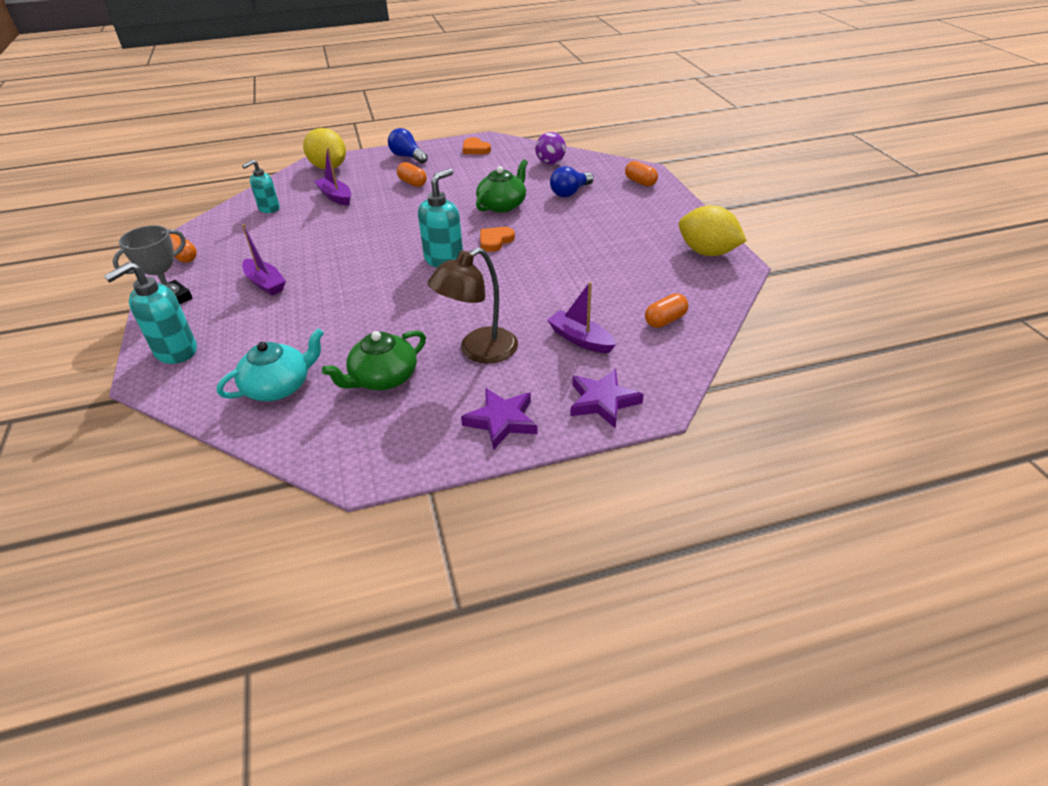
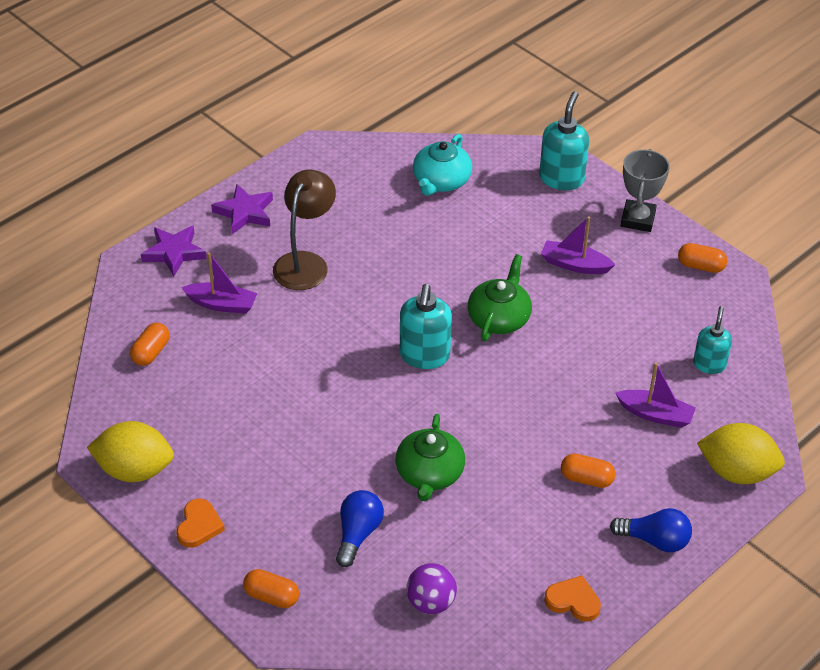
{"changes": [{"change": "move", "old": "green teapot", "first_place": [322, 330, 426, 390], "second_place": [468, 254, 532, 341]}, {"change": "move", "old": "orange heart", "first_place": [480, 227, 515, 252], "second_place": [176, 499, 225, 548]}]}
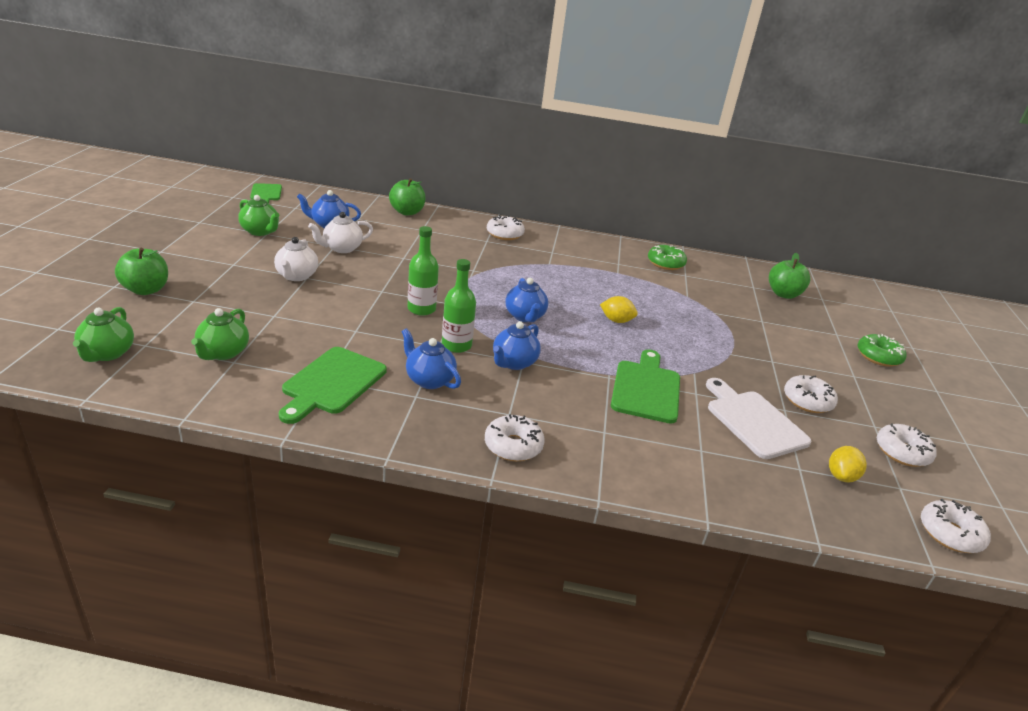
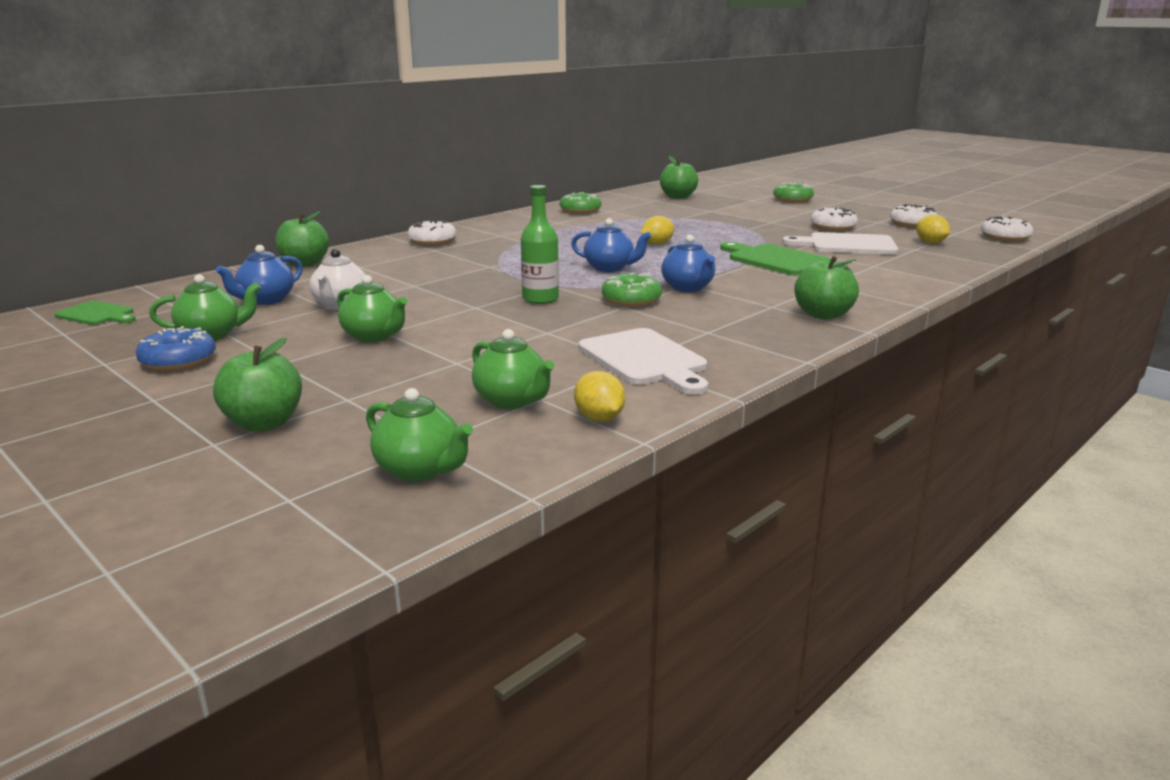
{"changes": [{"change": "recolor", "old": "white teapot", "new": "green teapot", "first_place": [274, 237, 318, 281], "second_place": [337, 275, 407, 342]}, {"change": "recolor", "old": "green cutting board", "new": "white cutting board", "first_place": [279, 347, 386, 424], "second_place": [578, 328, 708, 395]}, {"change": "delete", "old": "blue teapot", "first_place": [401, 328, 461, 389]}, {"change": "replace", "old": "green bottle", "new": "green donut", "first_place": [442, 259, 476, 353], "second_place": [602, 273, 662, 307]}, {"change": "replace", "old": "white donut", "new": "green apple", "first_place": [485, 414, 545, 461], "second_place": [794, 256, 859, 319]}, {"change": "insert", "new": "blue donut", "second_place": [136, 326, 216, 371]}, {"change": "insert", "new": "yellow lemon", "second_place": [574, 371, 625, 422]}]}
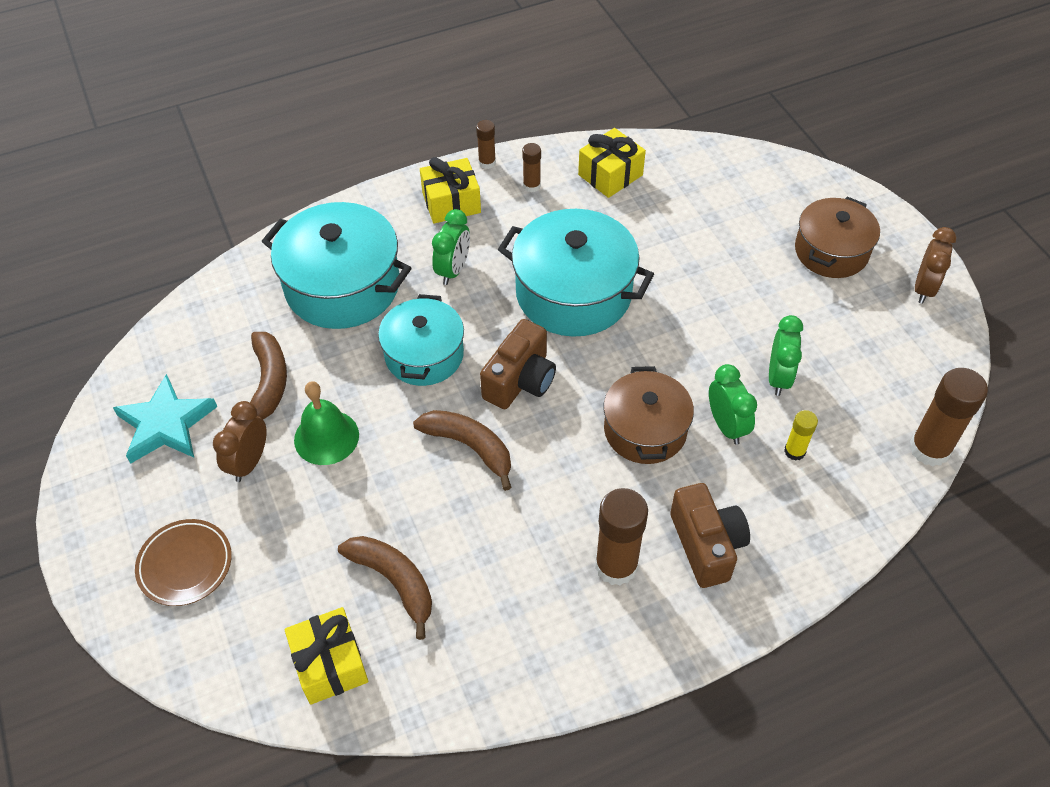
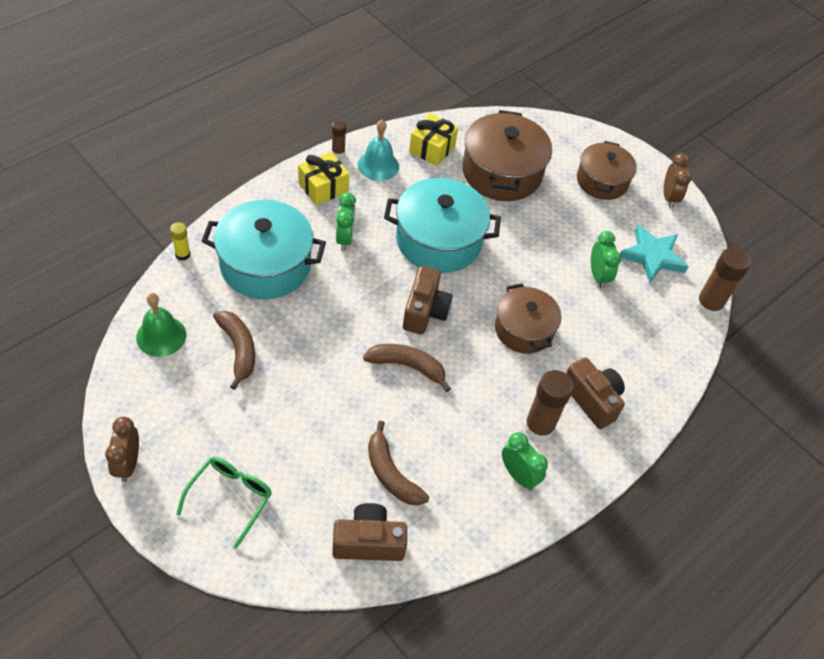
{"changes": [{"change": "move", "old": "turquoise star", "first_place": [113, 374, 217, 464], "second_place": [620, 225, 689, 283]}, {"change": "replace", "old": "brown plate", "new": "green glasses", "first_place": [135, 519, 232, 606], "second_place": [176, 457, 272, 549]}, {"change": "move", "old": "brown clock", "first_place": [213, 401, 267, 482], "second_place": [105, 417, 139, 482]}, {"change": "replace", "old": "yellow gift", "new": "brown camera", "first_place": [285, 607, 368, 704], "second_place": [332, 503, 407, 561]}, {"change": "move", "old": "green bell", "first_place": [294, 381, 359, 465], "second_place": [136, 293, 186, 357]}, {"change": "rotate", "old": "brown banana", "first_place": [338, 536, 432, 640], "second_place": [368, 421, 429, 505], "degrees": -150}, {"change": "delete", "old": "turquoise pot", "first_place": [378, 294, 464, 386]}, {"change": "replace", "old": "brown glue stick", "new": "turquoise bell", "first_place": [522, 143, 541, 192], "second_place": [358, 120, 399, 181]}, {"change": "move", "old": "green clock", "first_place": [709, 364, 757, 445], "second_place": [502, 432, 548, 490]}, {"change": "move", "old": "yellow glue stick", "first_place": [784, 410, 818, 461], "second_place": [170, 222, 190, 261]}, {"change": "insert", "new": "brown pot", "second_place": [462, 110, 552, 201]}]}
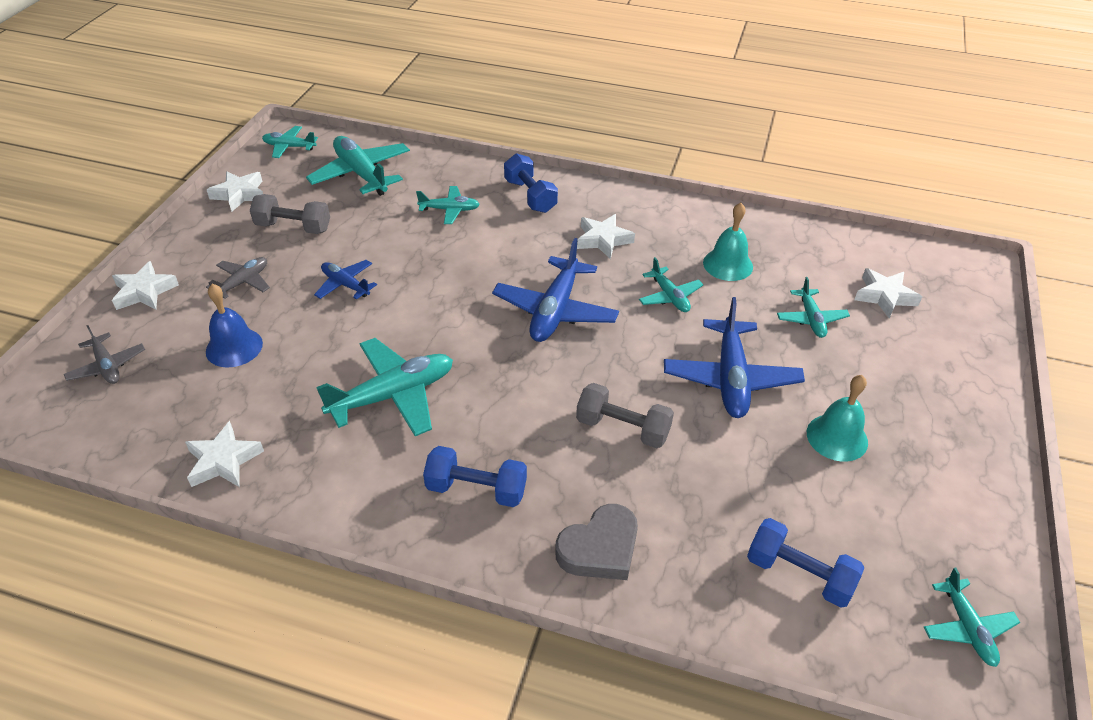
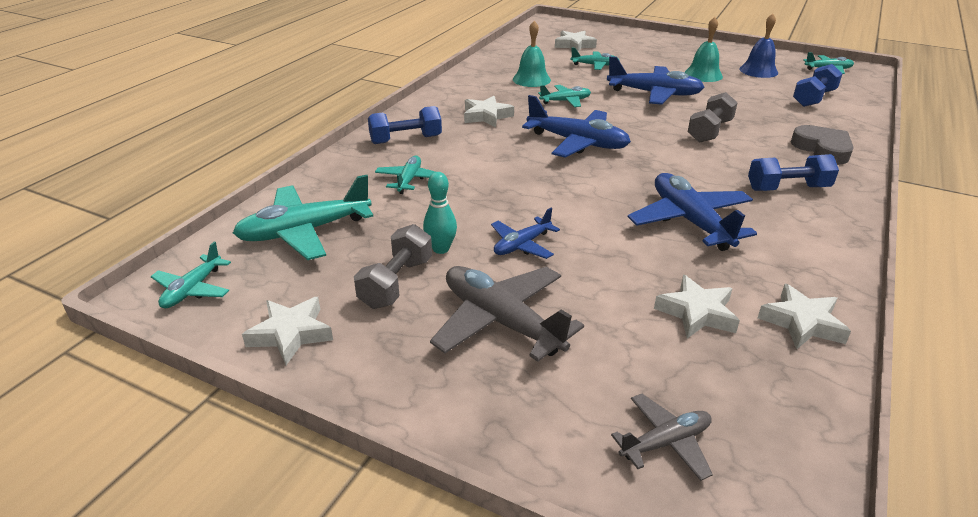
{"changes": [{"change": "move", "old": "white star", "first_place": [112, 261, 179, 310], "second_place": [654, 275, 740, 338]}, {"change": "resize", "old": "grey plane", "first_place": [206, 257, 270, 299], "second_place": [430, 266, 584, 362], "factor": 1.79}, {"change": "move", "old": "blue bell", "first_place": [206, 284, 263, 368], "second_place": [739, 14, 778, 78]}, {"change": "recolor", "old": "turquoise plane", "new": "blue plane", "first_place": [316, 338, 453, 436], "second_place": [628, 173, 757, 251]}, {"change": "rotate", "old": "blue dumbbell", "first_place": [423, 446, 527, 507], "second_place": [748, 154, 839, 191], "degrees": 60}, {"change": "insert", "new": "turquoise bowling pin", "second_place": [423, 172, 457, 254]}]}
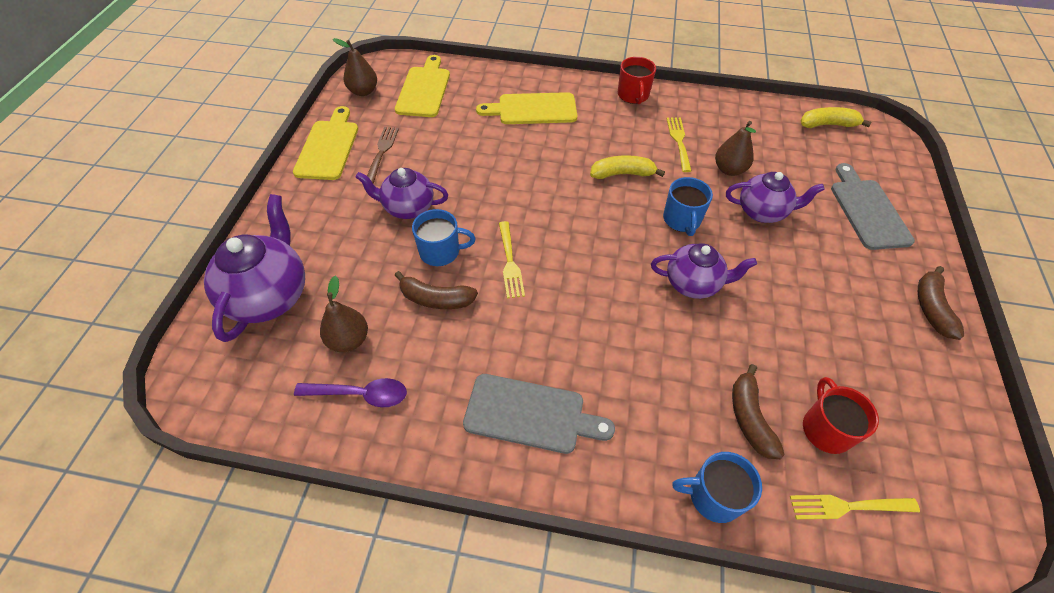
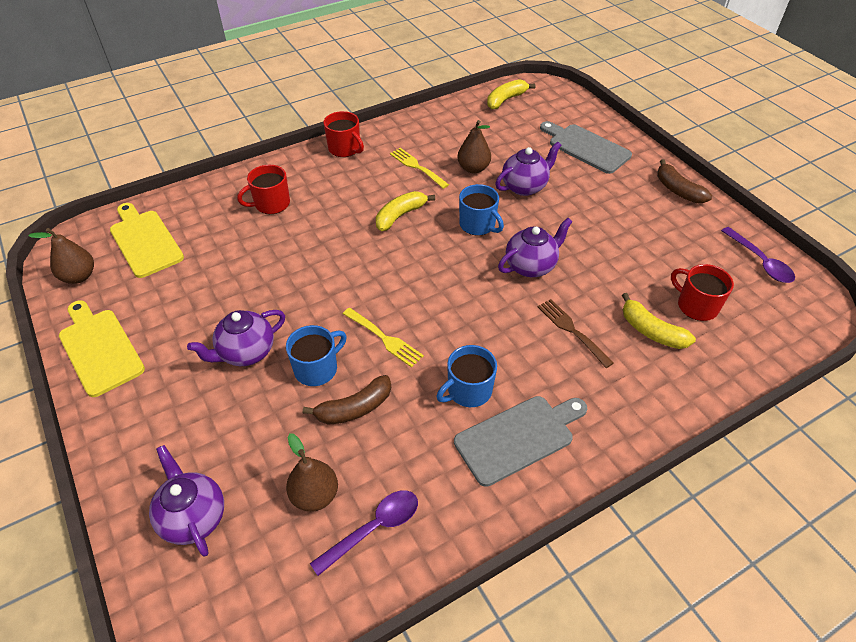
{"changes": [{"change": "resize", "old": "purple teapot", "first_place": [204, 194, 305, 342], "second_place": [149, 445, 224, 557], "factor": 0.66}, {"change": "move", "old": "brown fork", "first_place": [367, 127, 399, 183], "second_place": [538, 299, 614, 368]}, {"change": "replace", "old": "yellow cutting board", "new": "red mug", "first_place": [476, 92, 577, 124], "second_place": [237, 165, 290, 214]}, {"change": "move", "old": "blue mug", "first_place": [672, 452, 762, 523], "second_place": [436, 345, 497, 407]}, {"change": "recolor", "old": "brown banana", "new": "yellow banana", "first_place": [732, 364, 785, 459], "second_place": [622, 293, 696, 349]}, {"change": "delete", "old": "yellow fork", "first_place": [790, 495, 920, 519]}, {"change": "insert", "new": "purple spoon", "second_place": [721, 227, 795, 283]}]}
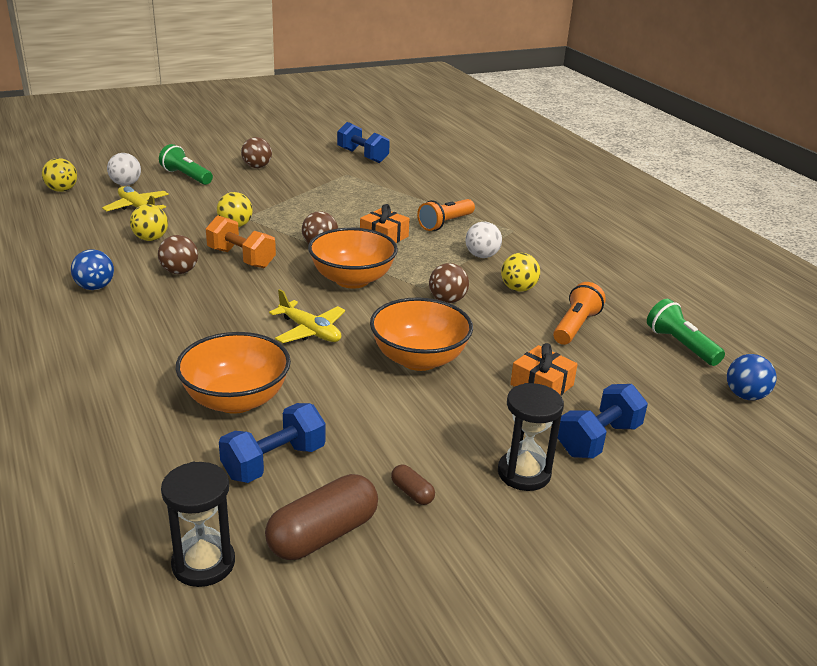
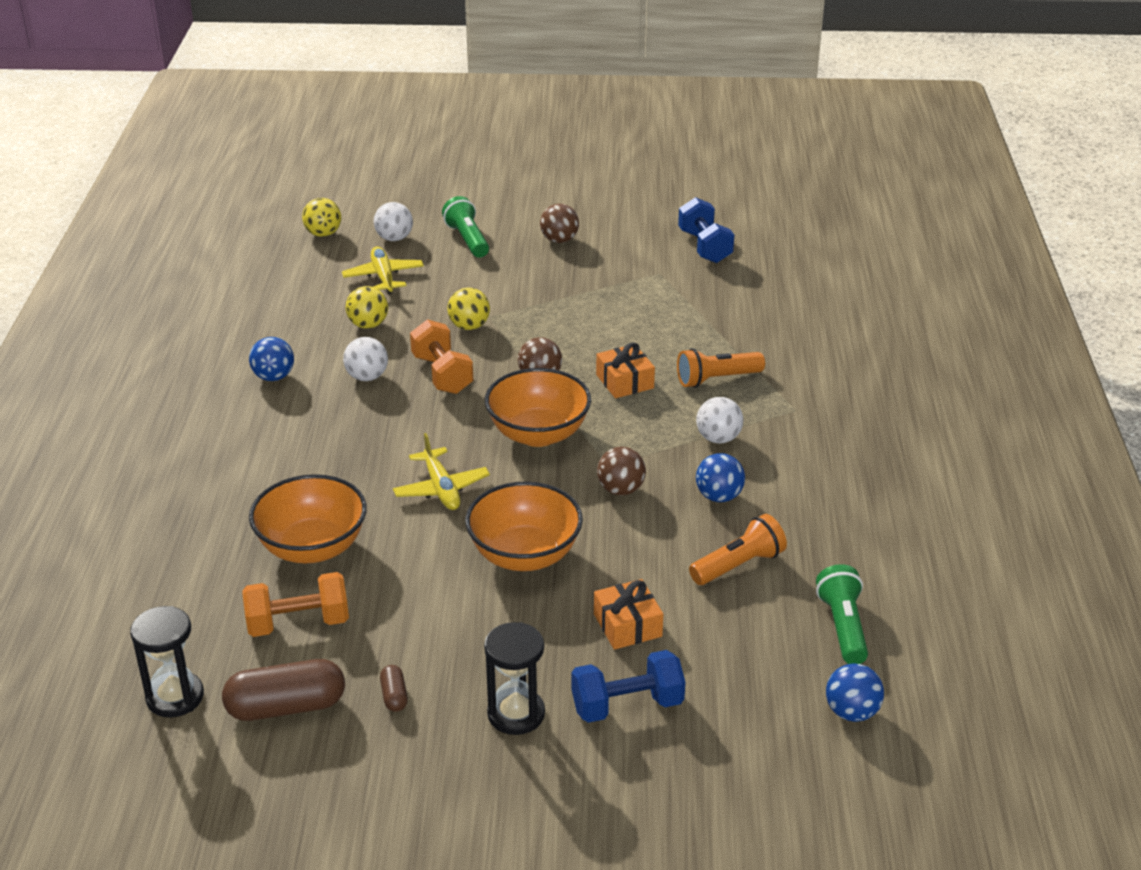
{"changes": [{"change": "recolor", "old": "brown ball", "new": "white ball", "first_place": [158, 235, 198, 274], "second_place": [343, 337, 388, 381]}, {"change": "recolor", "old": "blue dumbbell", "new": "orange dumbbell", "first_place": [219, 403, 326, 483], "second_place": [243, 572, 349, 637]}, {"change": "recolor", "old": "yellow ball", "new": "blue ball", "first_place": [501, 253, 540, 292], "second_place": [696, 453, 745, 502]}]}
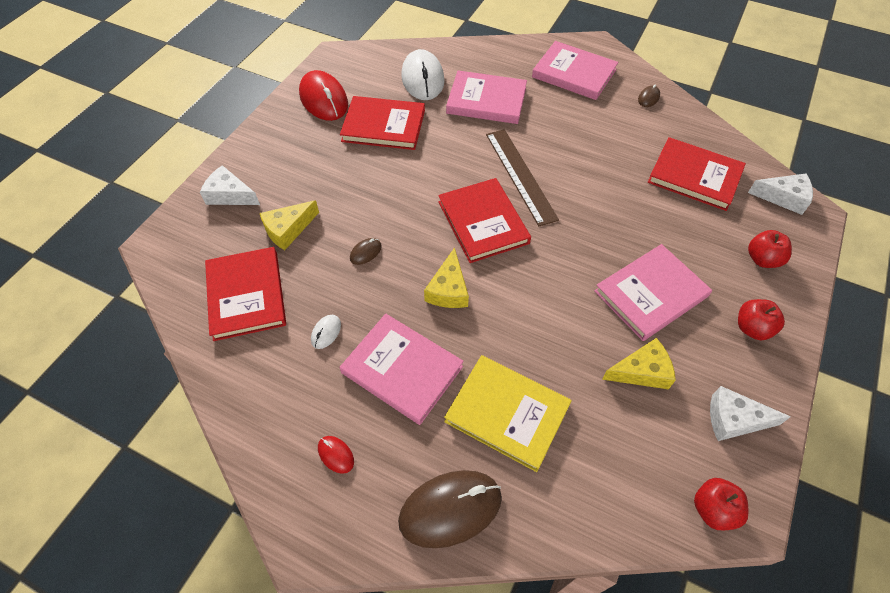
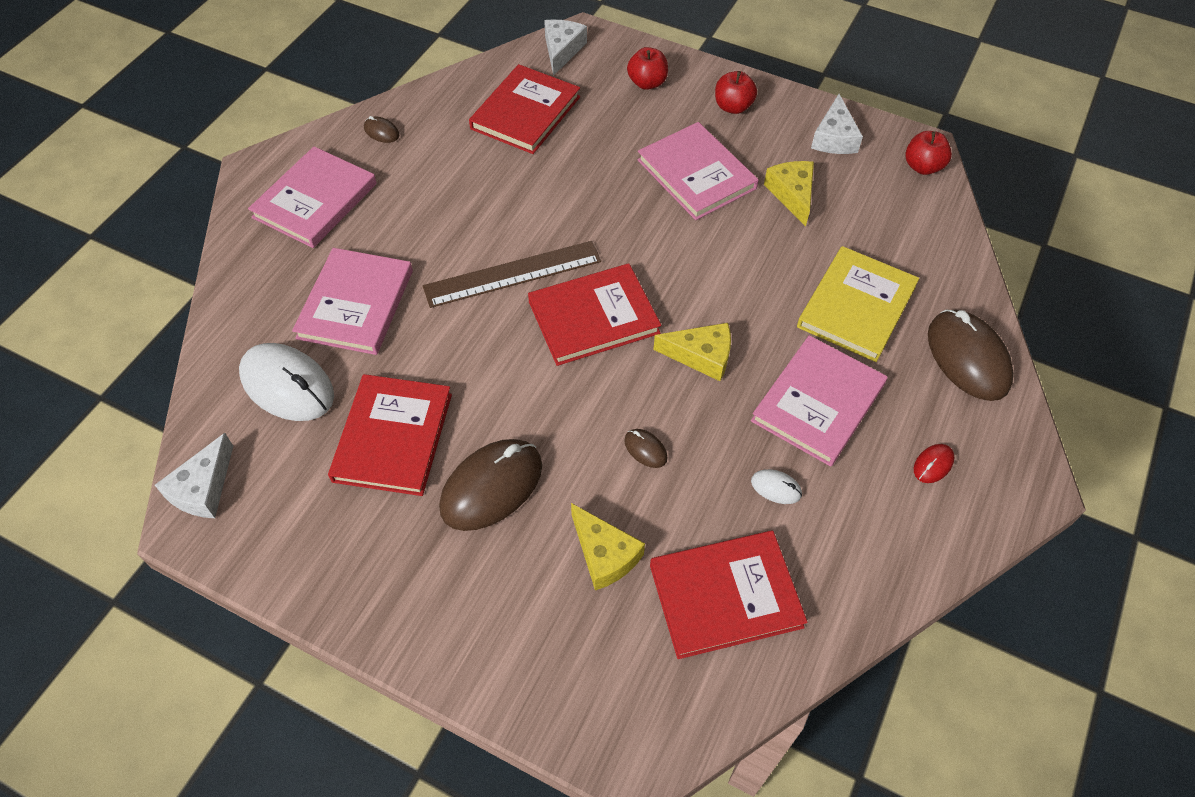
{"changes": [{"change": "move", "old": "white cheese", "first_place": [200, 165, 260, 205], "second_place": [155, 433, 233, 518]}, {"change": "delete", "old": "red mouse", "first_place": [299, 70, 348, 121]}, {"change": "rotate", "old": "white mouse", "first_place": [401, 49, 445, 100], "second_place": [239, 343, 334, 421], "degrees": 45}, {"change": "insert", "new": "brown mouse", "second_place": [439, 439, 542, 531]}]}
